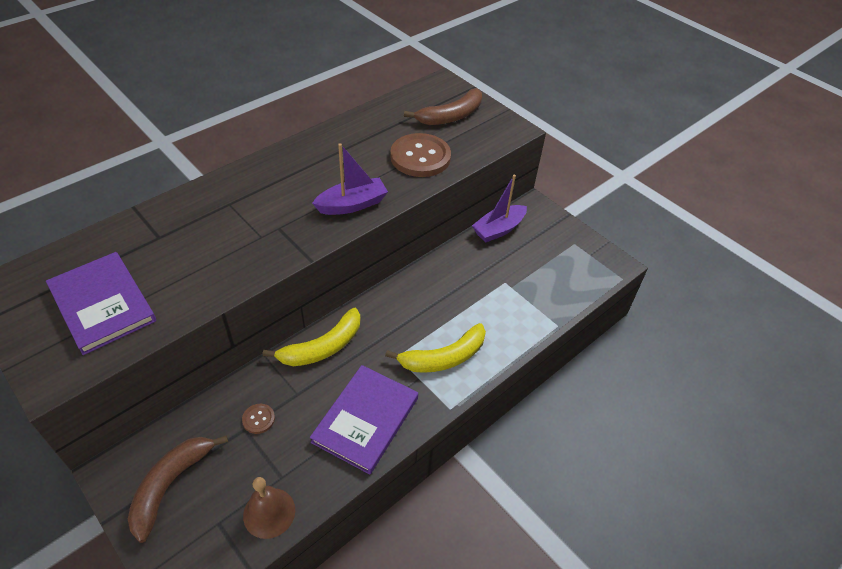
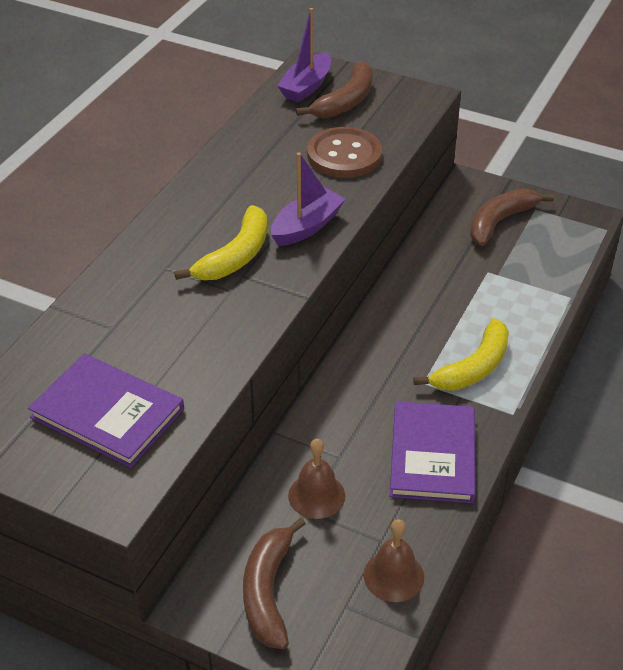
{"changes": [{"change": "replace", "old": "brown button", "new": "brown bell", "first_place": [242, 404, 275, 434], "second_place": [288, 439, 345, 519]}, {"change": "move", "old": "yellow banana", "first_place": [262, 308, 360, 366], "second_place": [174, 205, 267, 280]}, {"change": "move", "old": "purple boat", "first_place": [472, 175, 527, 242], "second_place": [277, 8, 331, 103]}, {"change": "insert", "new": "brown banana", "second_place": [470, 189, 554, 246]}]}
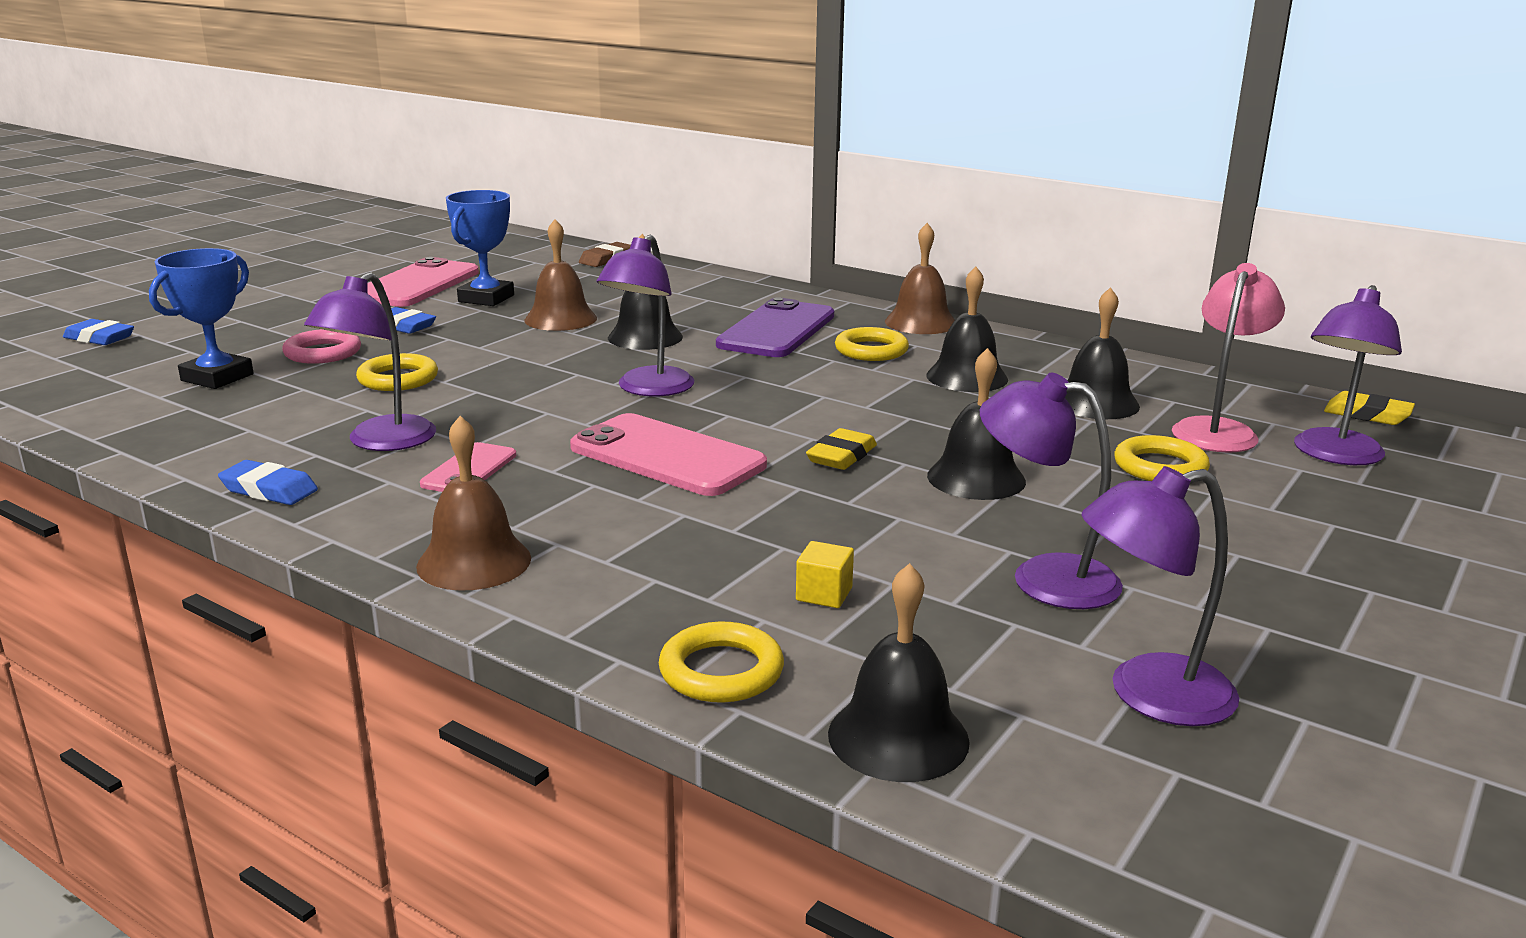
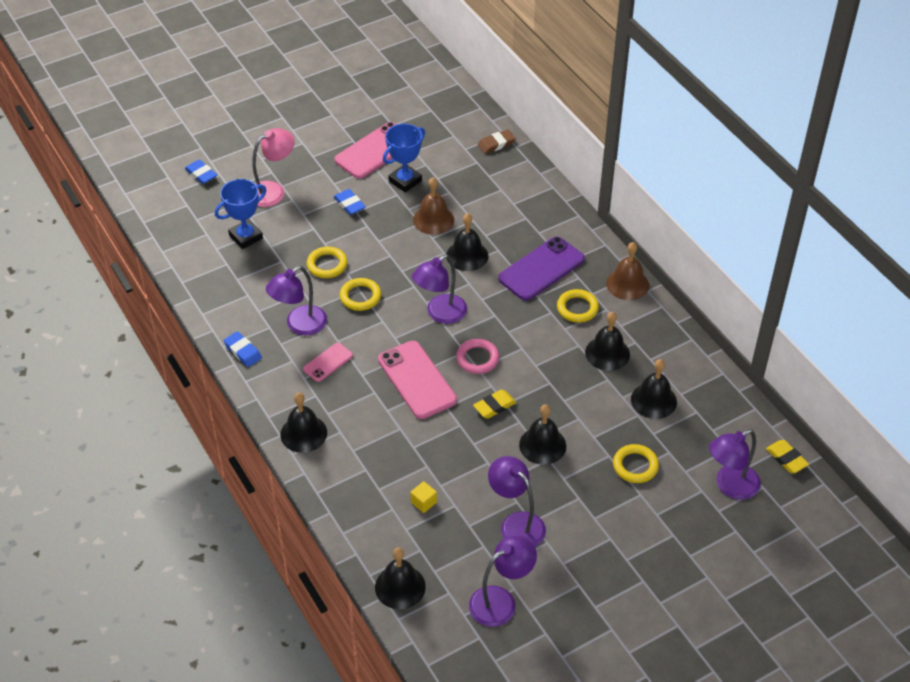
{"changes": [{"change": "move", "old": "pink ring", "first_place": [282, 329, 361, 364], "second_place": [456, 339, 499, 374]}, {"change": "recolor", "old": "brown bell", "new": "black bell", "first_place": [416, 416, 531, 591], "second_place": [280, 393, 327, 453]}, {"change": "move", "old": "yellow ring", "first_place": [659, 622, 784, 703], "second_place": [340, 278, 381, 311]}, {"change": "rotate", "old": "purple lamp", "first_place": [1082, 466, 1239, 726], "second_place": [469, 535, 537, 627], "degrees": 135}, {"change": "move", "old": "pink lamp", "first_place": [1172, 263, 1285, 453], "second_place": [252, 128, 295, 207]}]}
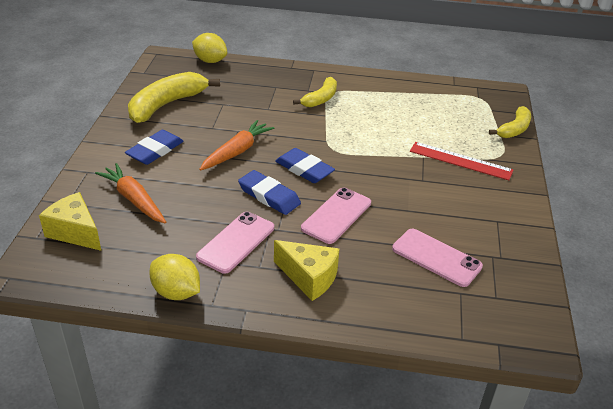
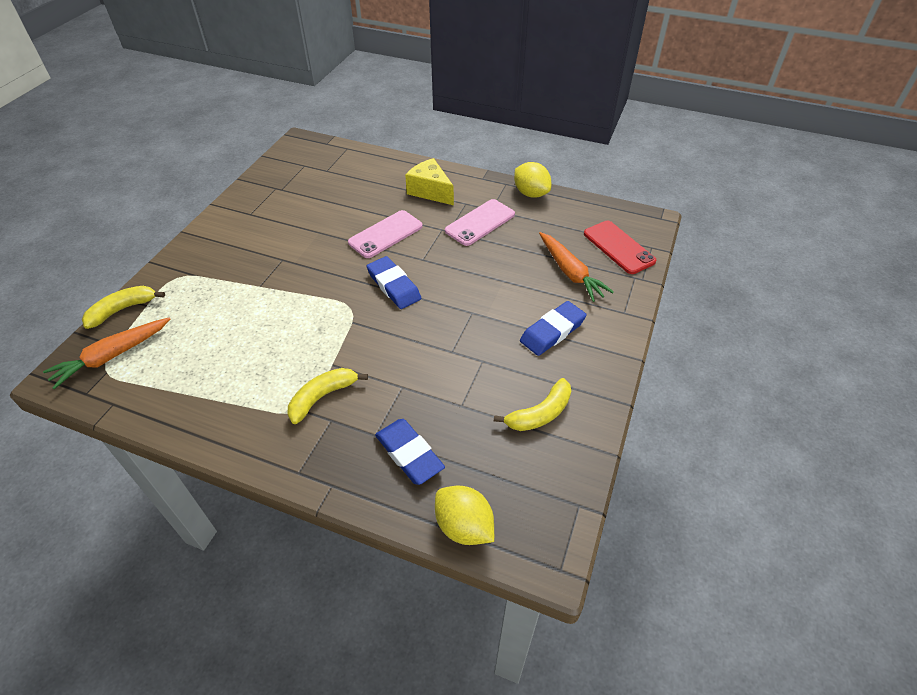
{"changes": [{"change": "replace", "old": "yellow cheese", "new": "red phone", "first_place": [39, 192, 101, 251], "second_place": [584, 221, 656, 274]}, {"change": "resize", "old": "yellow banana", "first_place": [128, 72, 220, 123], "second_place": [494, 378, 571, 431], "factor": 0.6}, {"change": "move", "old": "orange carrot", "first_place": [199, 120, 274, 171], "second_place": [43, 318, 170, 389]}, {"change": "move", "old": "blue eraser", "first_place": [238, 170, 301, 215], "second_place": [375, 419, 445, 485]}, {"change": "delete", "old": "pink phone", "first_place": [392, 229, 483, 287]}, {"change": "delete", "old": "red ruler", "first_place": [410, 142, 514, 180]}]}
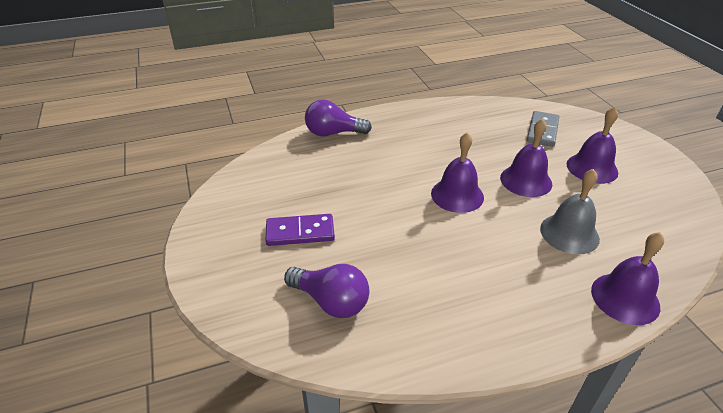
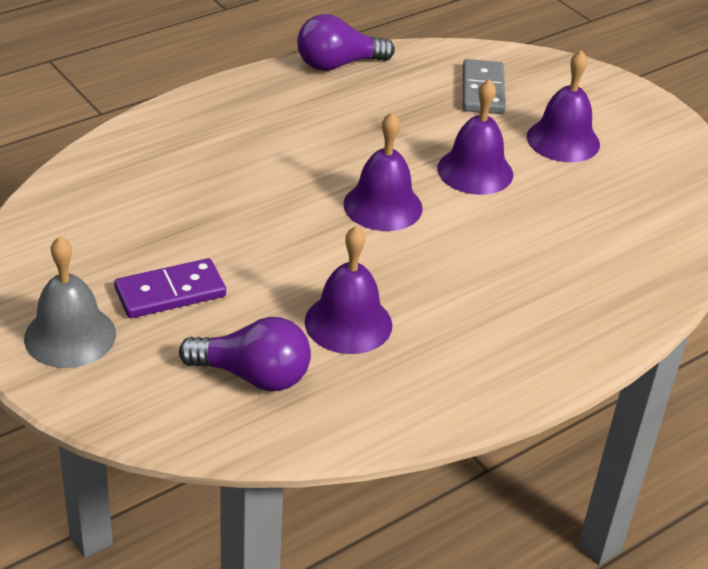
{"changes": [{"change": "move", "old": "purple light bulb", "first_place": [305, 99, 372, 136], "second_place": [297, 14, 395, 71]}, {"change": "move", "old": "grey bell", "first_place": [540, 169, 600, 254], "second_place": [24, 237, 116, 368]}, {"change": "move", "old": "purple bell", "first_place": [591, 232, 664, 325], "second_place": [305, 226, 392, 354]}]}
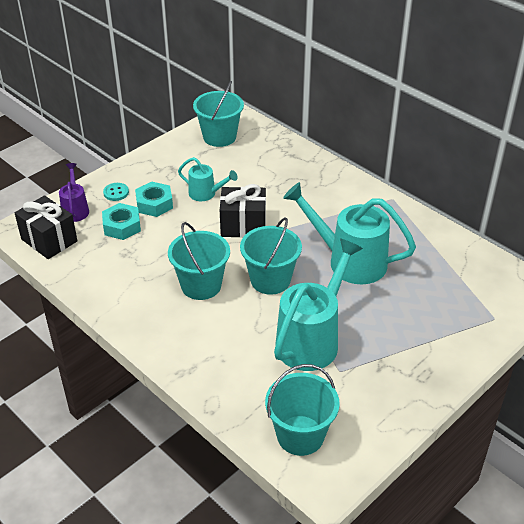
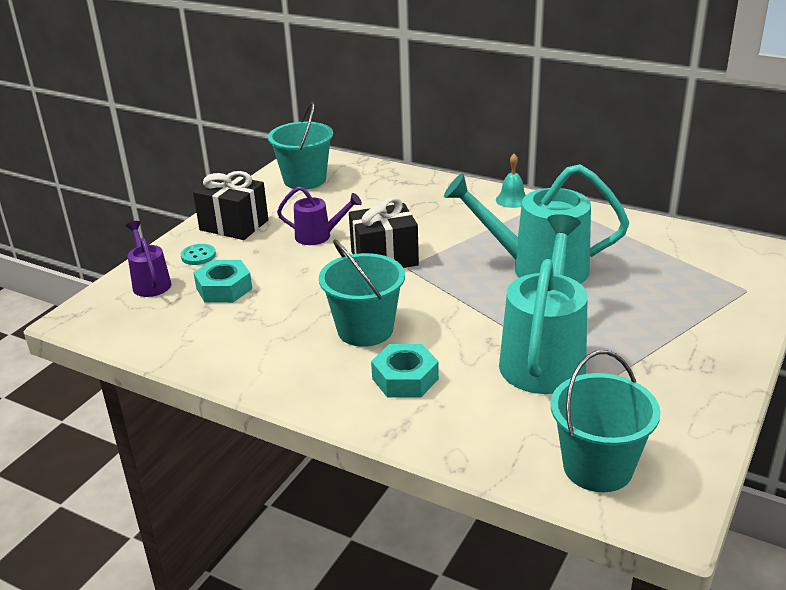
{"changes": [{"change": "move", "old": "black gift", "first_place": [15, 195, 77, 259], "second_place": [193, 171, 268, 240]}, {"change": "move", "old": "turquoise nut", "first_place": [135, 182, 173, 217], "second_place": [371, 344, 439, 398]}, {"change": "recolor", "old": "turquoise watering can", "new": "purple watering can", "first_place": [178, 157, 238, 201], "second_place": [277, 186, 362, 245]}, {"change": "delete", "old": "turquoise bucket", "first_place": [240, 217, 302, 295]}, {"change": "insert", "new": "turquoise bell", "second_place": [496, 154, 526, 208]}]}
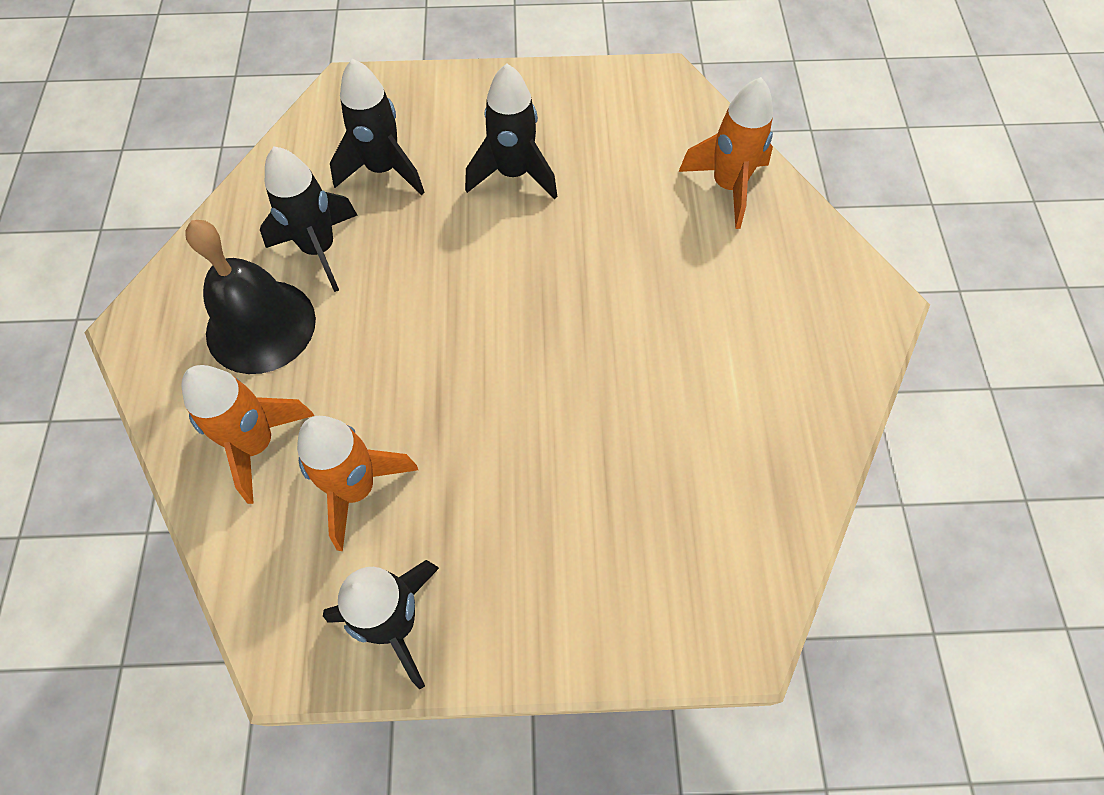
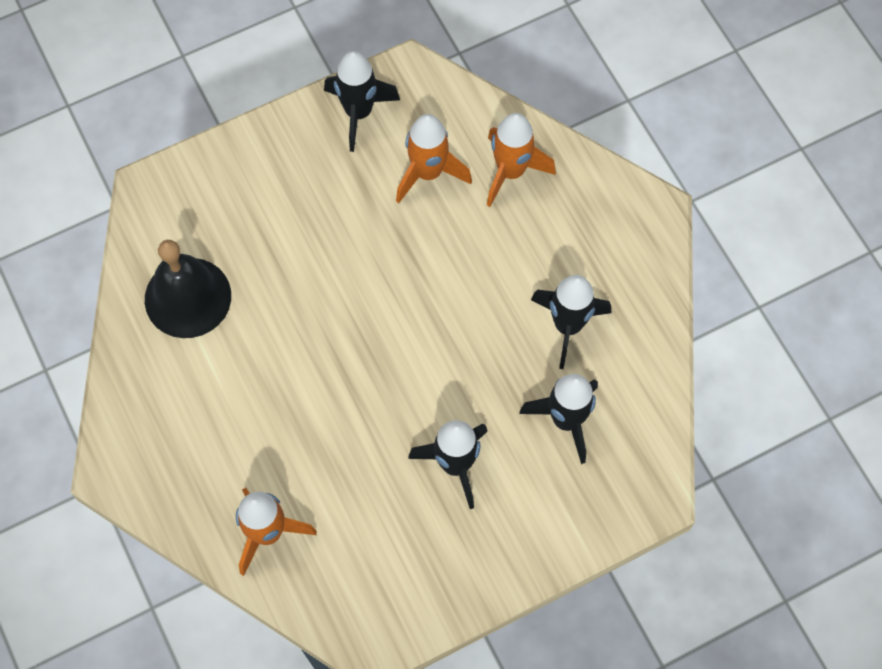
{"changes": [{"change": "move", "old": "black bell", "first_place": [185, 220, 316, 374], "second_place": [145, 240, 231, 338]}]}
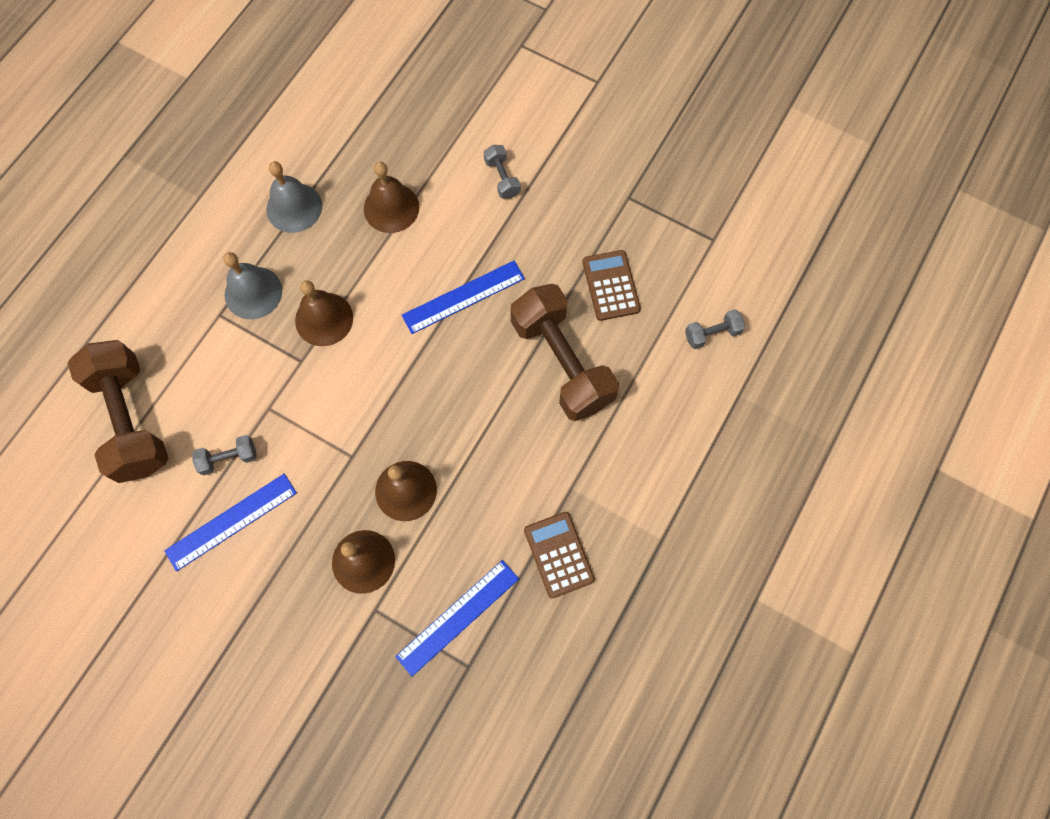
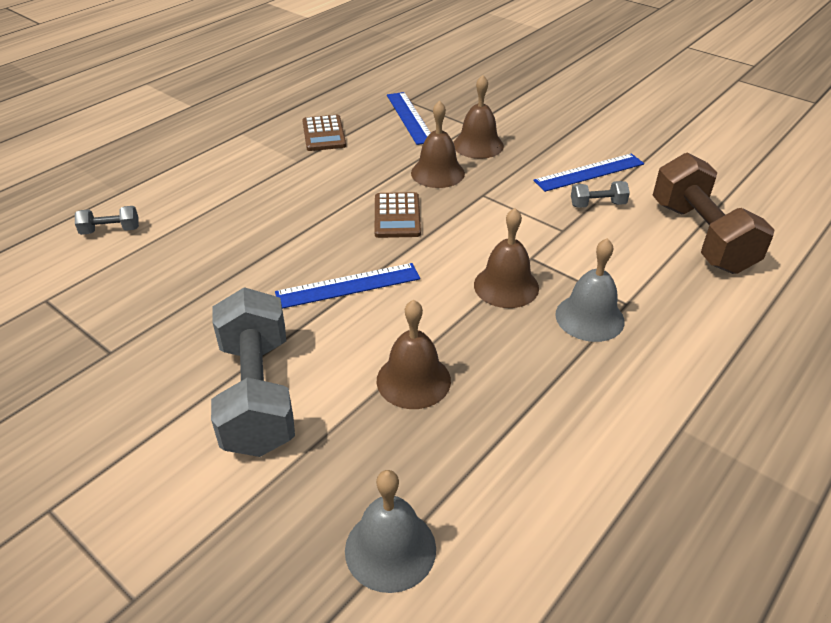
{"changes": [{"change": "move", "old": "grey bell", "first_place": [266, 161, 322, 233], "second_place": [345, 470, 436, 593]}, {"change": "rotate", "old": "blue ruler", "first_place": [395, 560, 519, 676], "second_place": [387, 92, 431, 145], "degrees": -75}, {"change": "resize", "old": "grey dumbbell", "first_place": [484, 145, 520, 199], "second_place": [211, 287, 295, 457], "factor": 2.33}, {"change": "delete", "old": "brown dumbbell", "first_place": [510, 284, 619, 421]}, {"change": "move", "old": "brown calculator", "first_place": [582, 250, 641, 321], "second_place": [375, 192, 421, 238]}]}
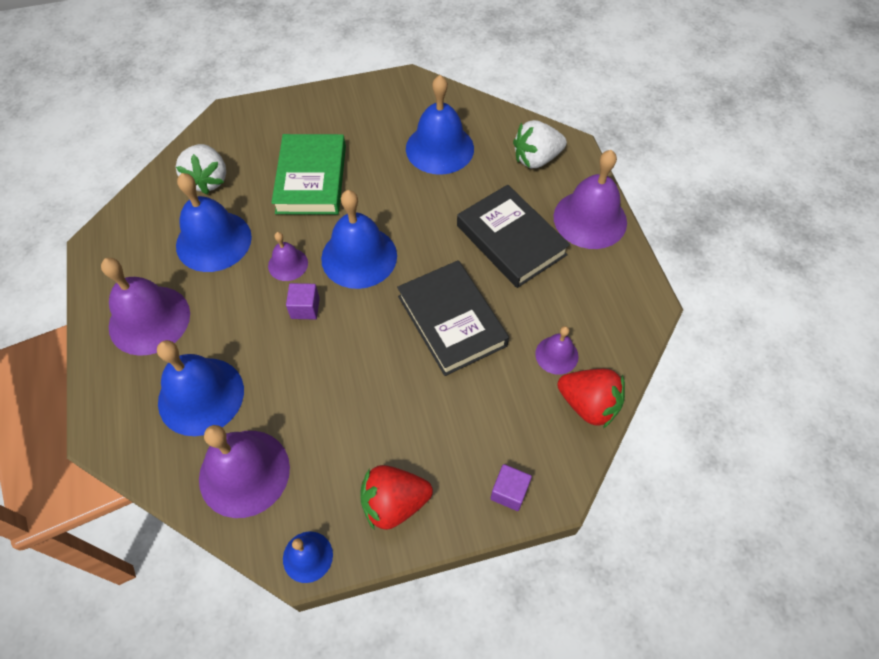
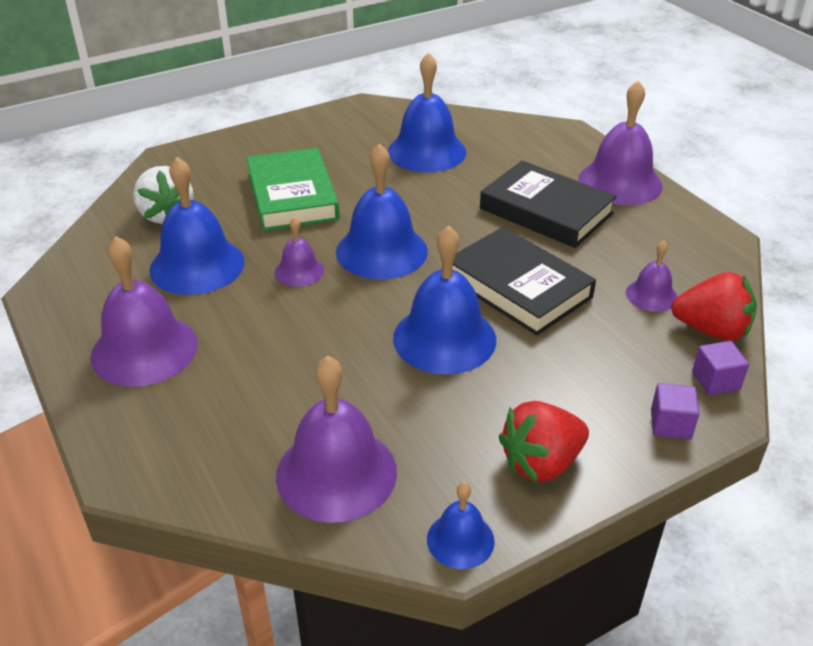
{"changes": [{"change": "move", "old": "blue bell", "first_place": [157, 340, 244, 436], "second_place": [393, 226, 496, 374]}, {"change": "move", "old": "purple cube", "first_place": [286, 283, 320, 319], "second_place": [692, 341, 749, 395]}, {"change": "delete", "old": "white strawberry", "first_place": [513, 120, 567, 168]}]}
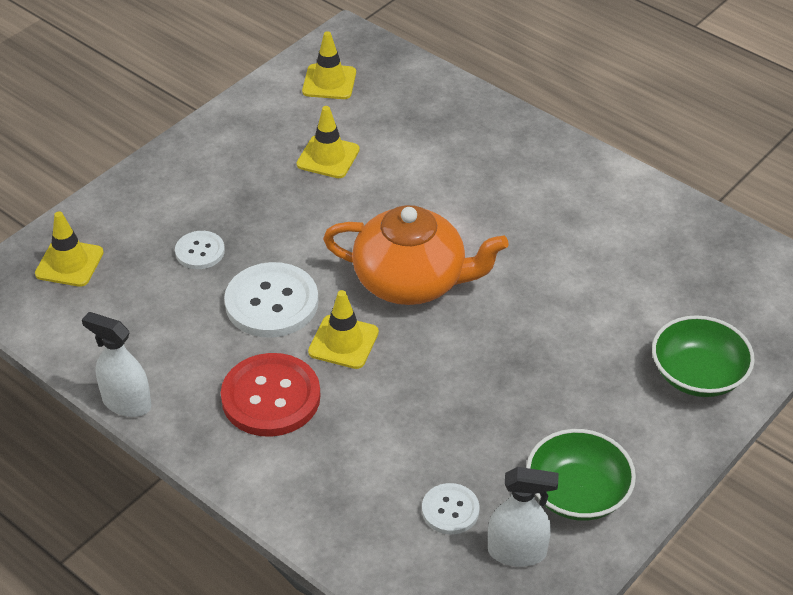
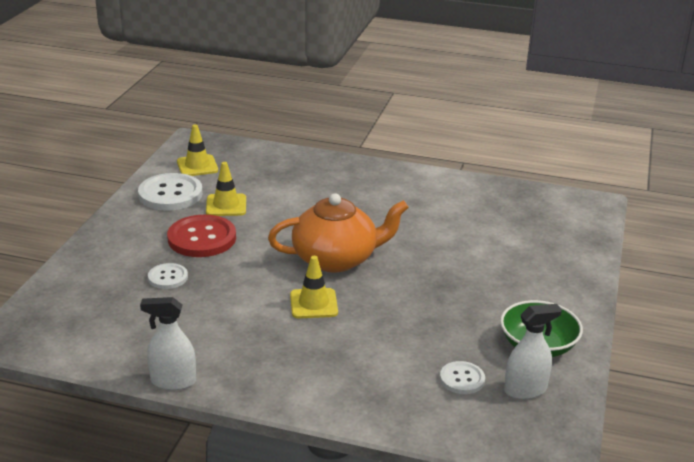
{"changes": [{"change": "delete", "old": "yellow traffic cone", "first_place": [35, 211, 104, 287]}, {"change": "move", "old": "red button", "first_place": [221, 353, 320, 437], "second_place": [167, 215, 236, 257]}, {"change": "move", "old": "white button", "first_place": [224, 262, 319, 338], "second_place": [138, 173, 203, 211]}, {"change": "delete", "old": "green bowl", "first_place": [652, 315, 755, 397]}]}
